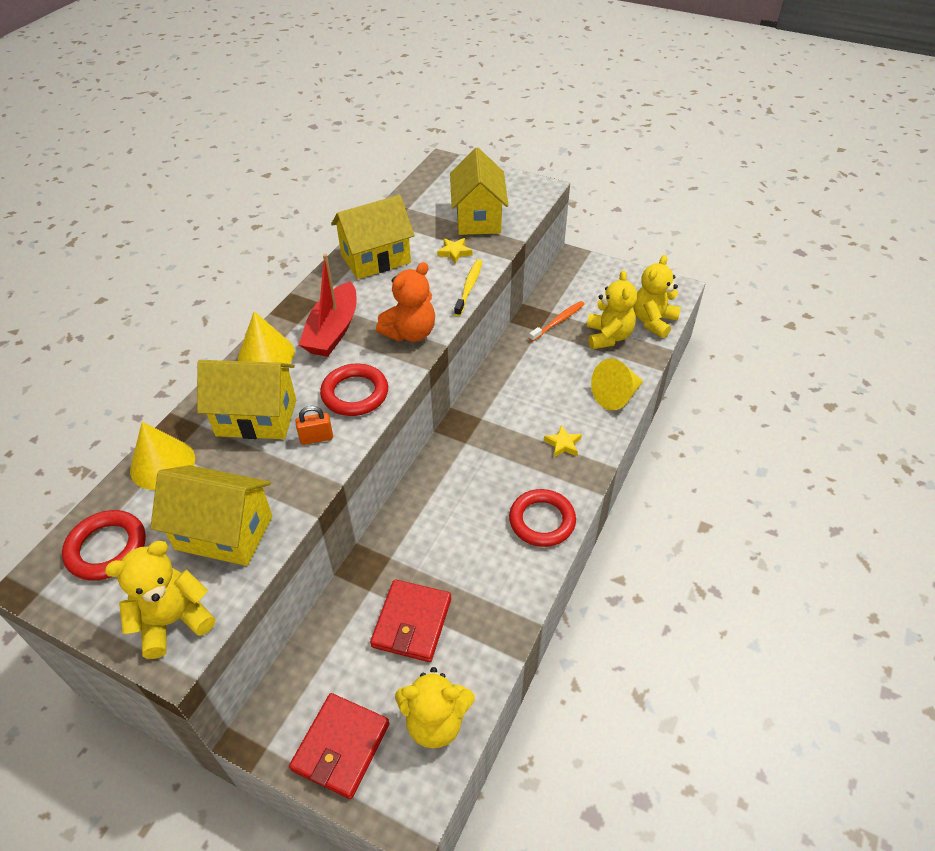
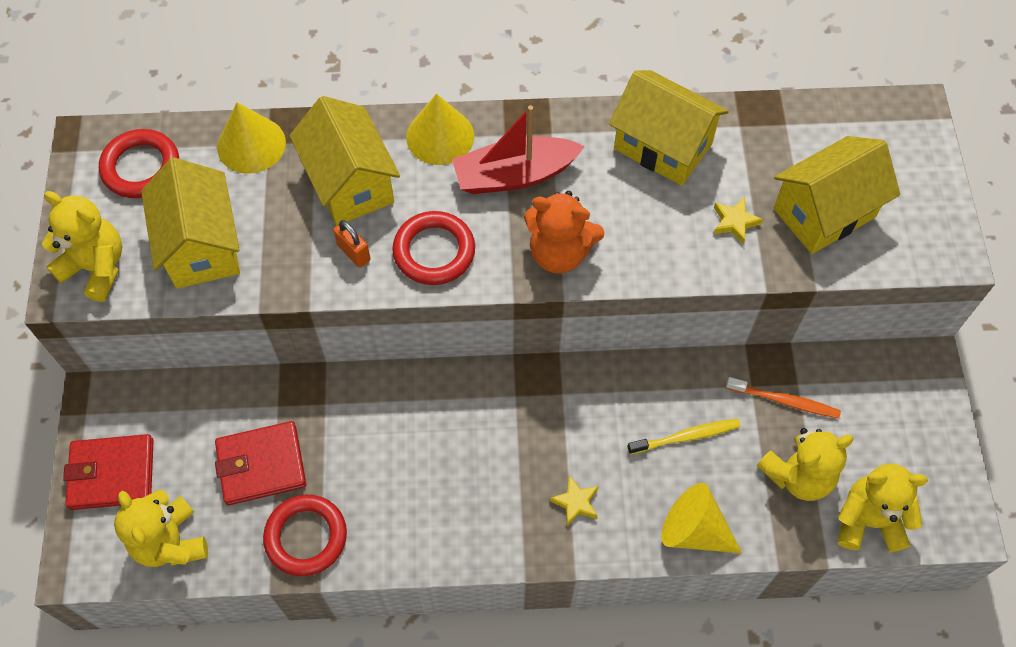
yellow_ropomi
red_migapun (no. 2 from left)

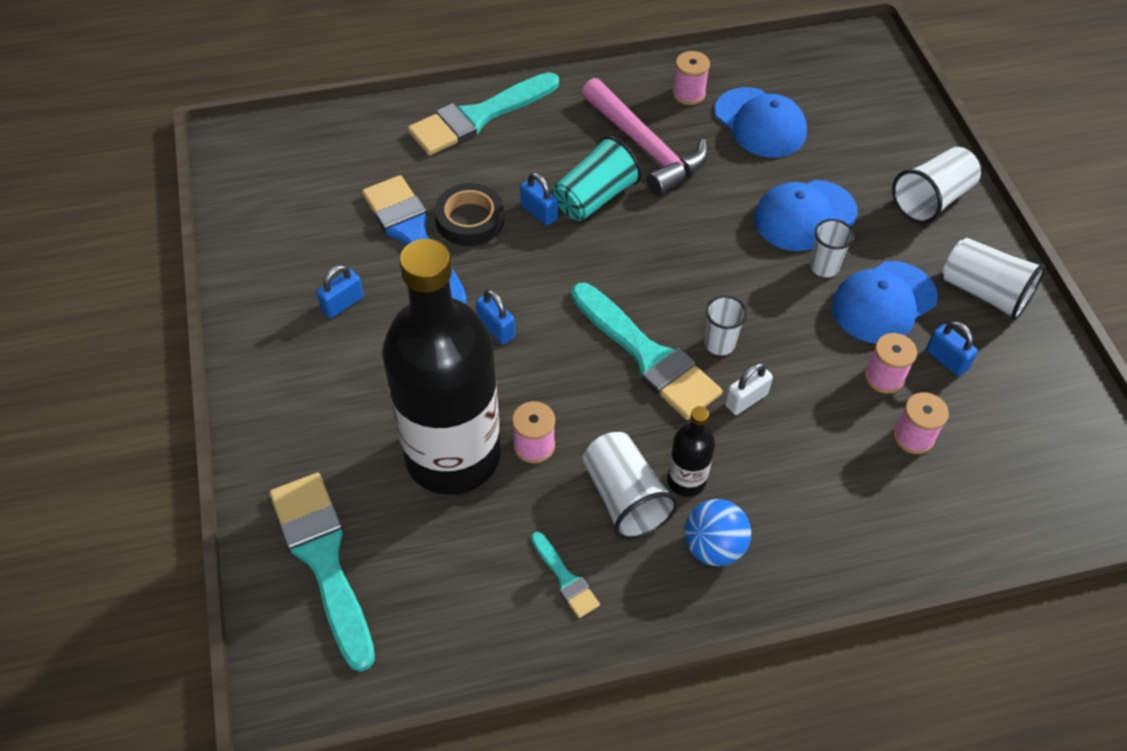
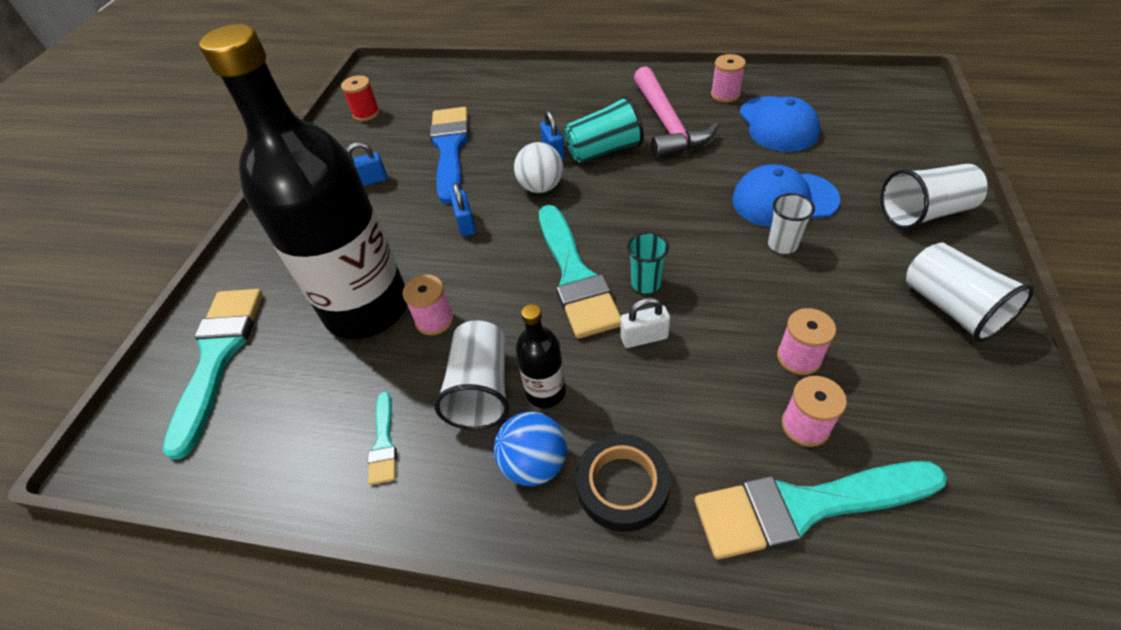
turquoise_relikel (no. 4 from left)
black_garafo
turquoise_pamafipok (no. 2 from left)
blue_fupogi (no. 3 from left in the first image)
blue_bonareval (no. 4 from left in the first image)
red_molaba
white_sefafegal

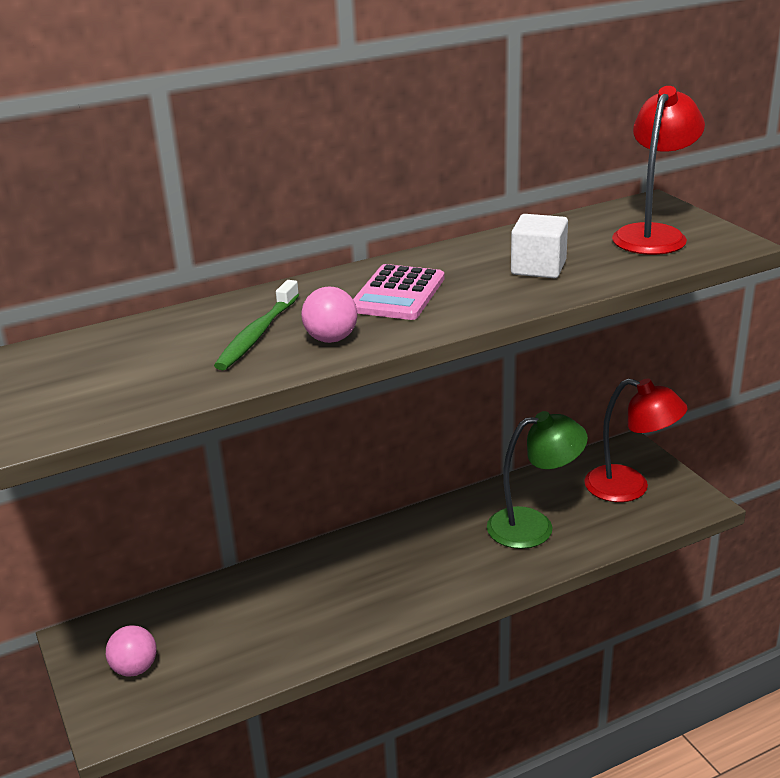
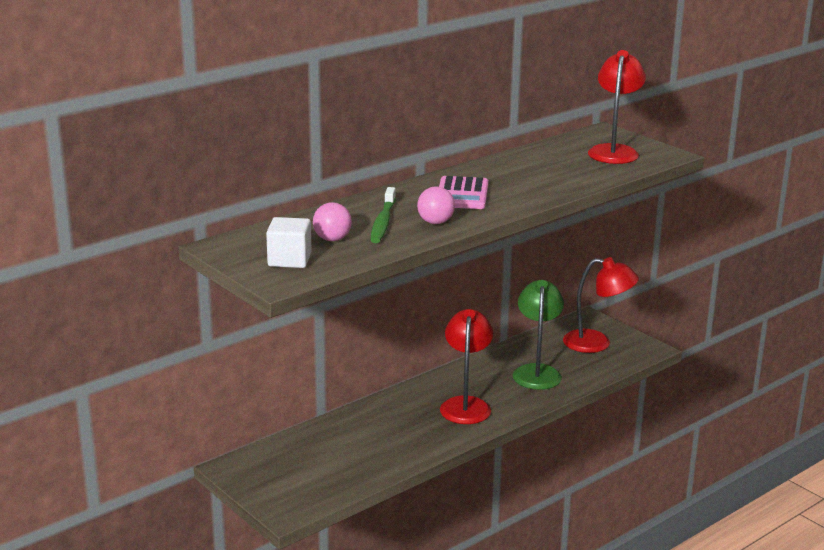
pink_sefafegal (no. 1 from left)
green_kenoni
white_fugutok
red_kenoni (no. 1 from left)

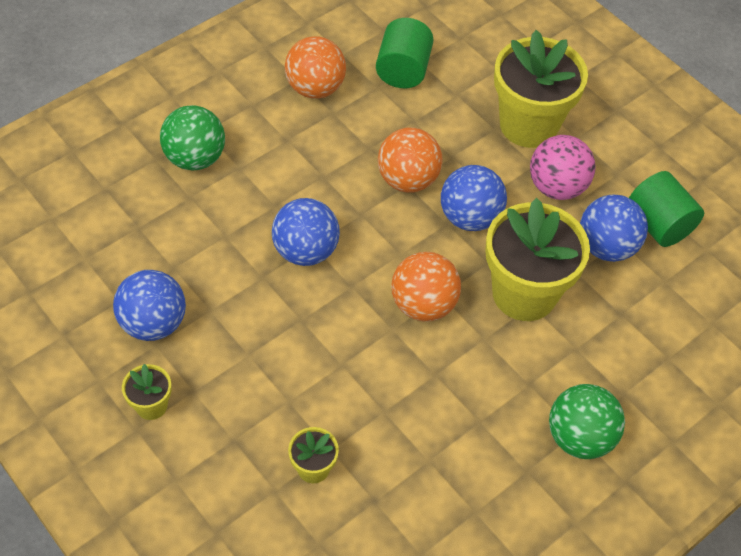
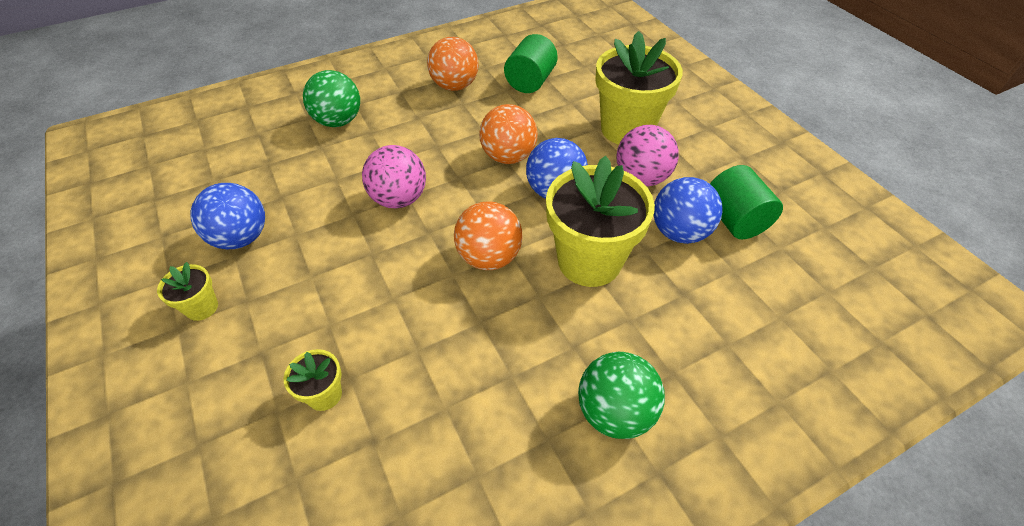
pink_sefafegal (no. 1 from left)

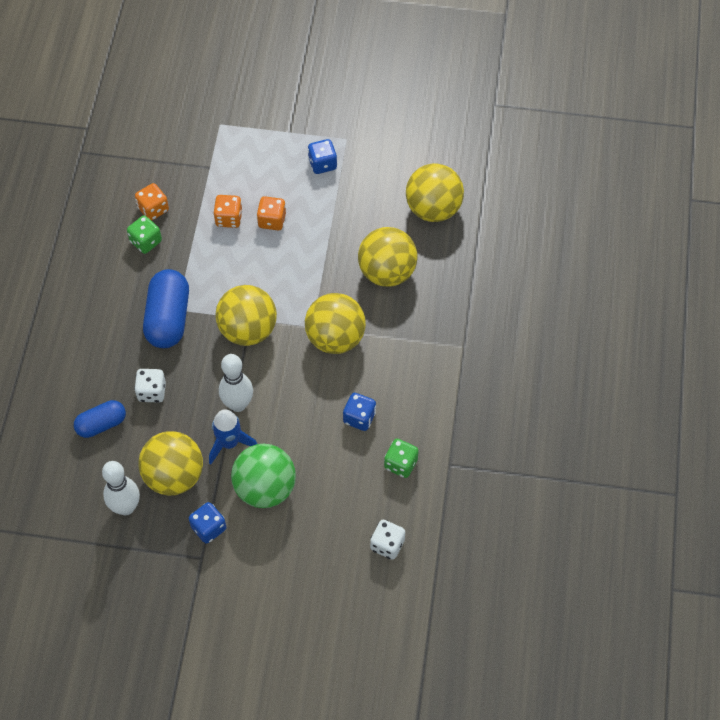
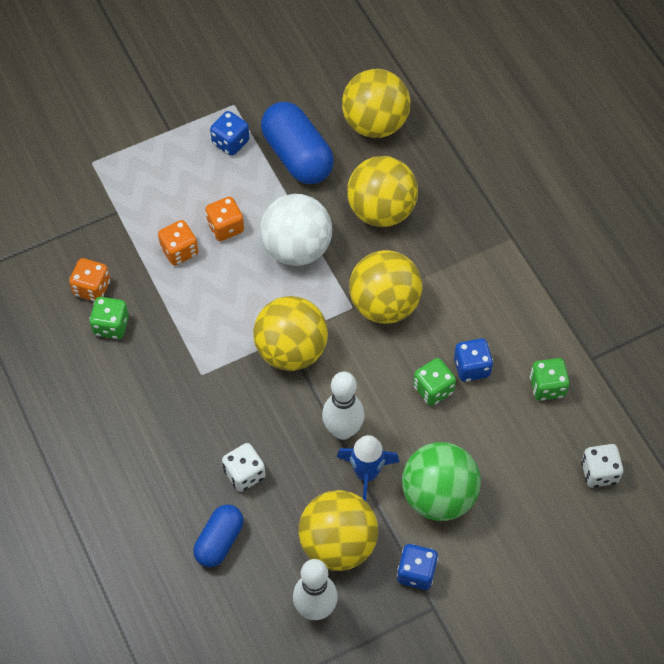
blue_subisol (no. 2 from left)
white_sefafegal
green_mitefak (no. 2 from left)

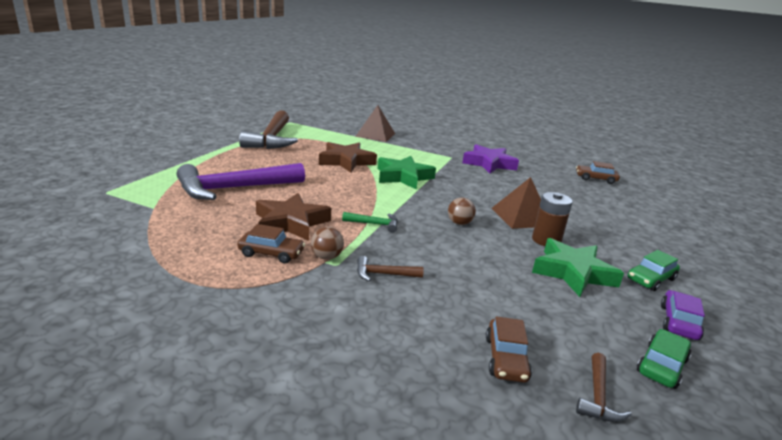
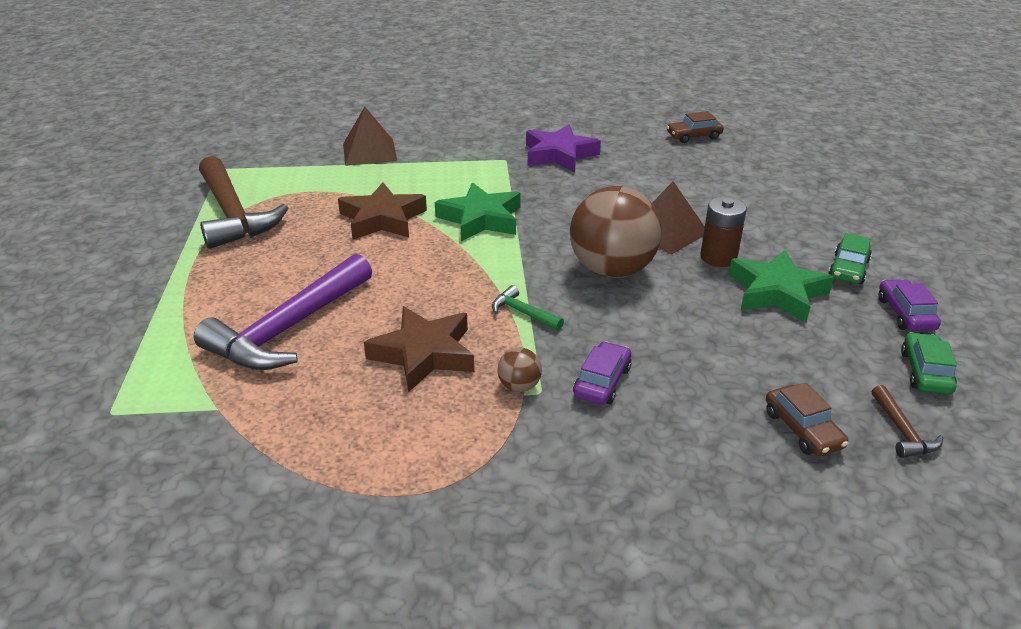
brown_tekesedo (no. 1 from left in the first image)
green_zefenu
purple_tekesedo (no. 1 from left)
brown_sefafegal (no. 2 from left)

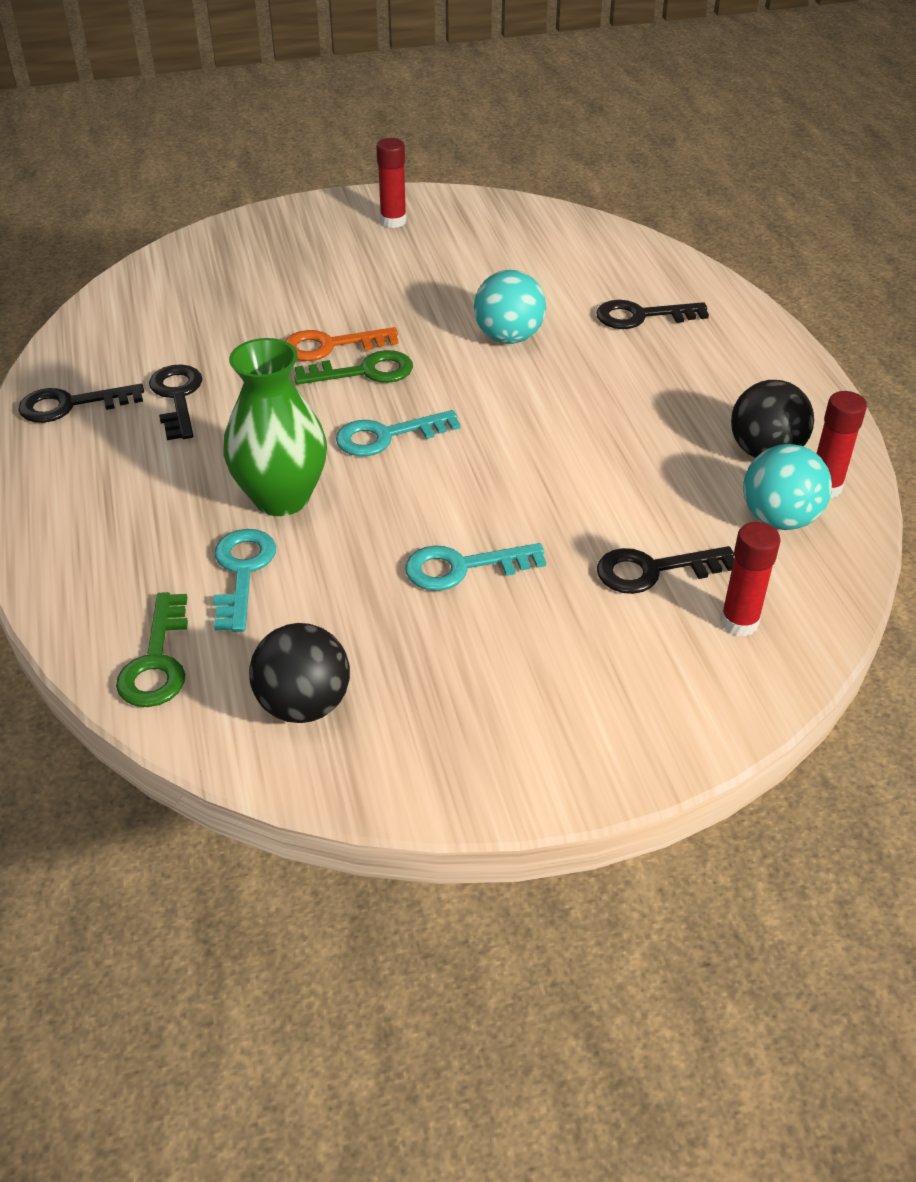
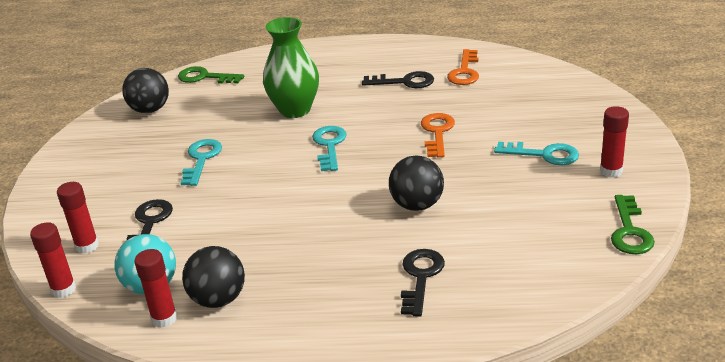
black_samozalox (no. 1 from left in the first image)
turquoise_samozalox (no. 3 from left)
green_samozalox (no. 2 from left)
black_sefafegal (no. 3 from left)
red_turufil (no. 1 from left)
orange_samozalox (no. 2 from left)

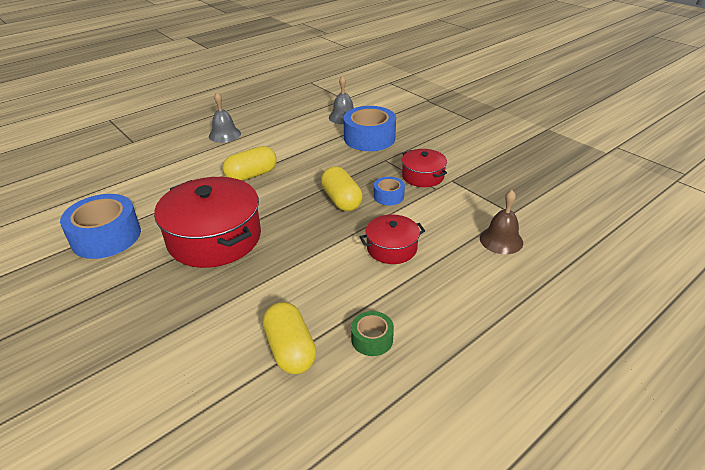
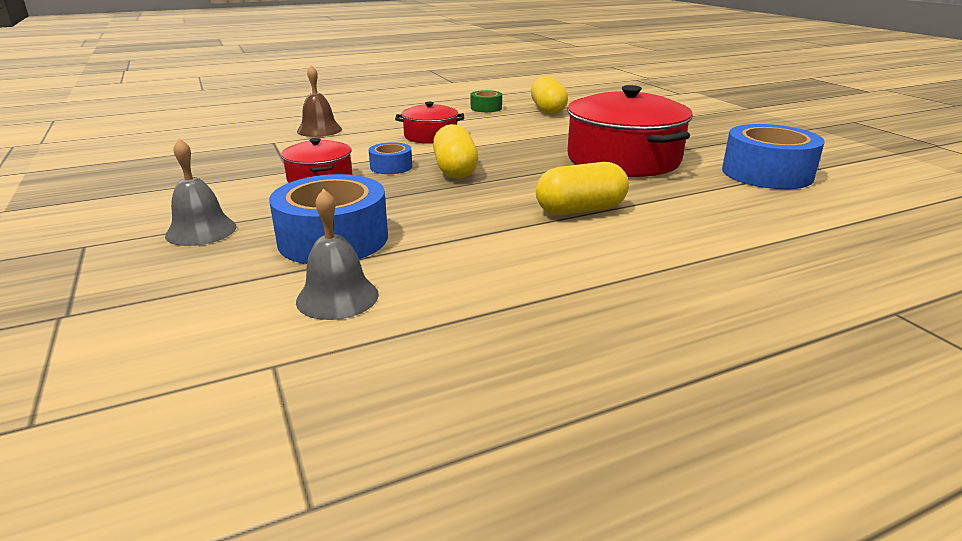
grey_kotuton (no. 1 from left)

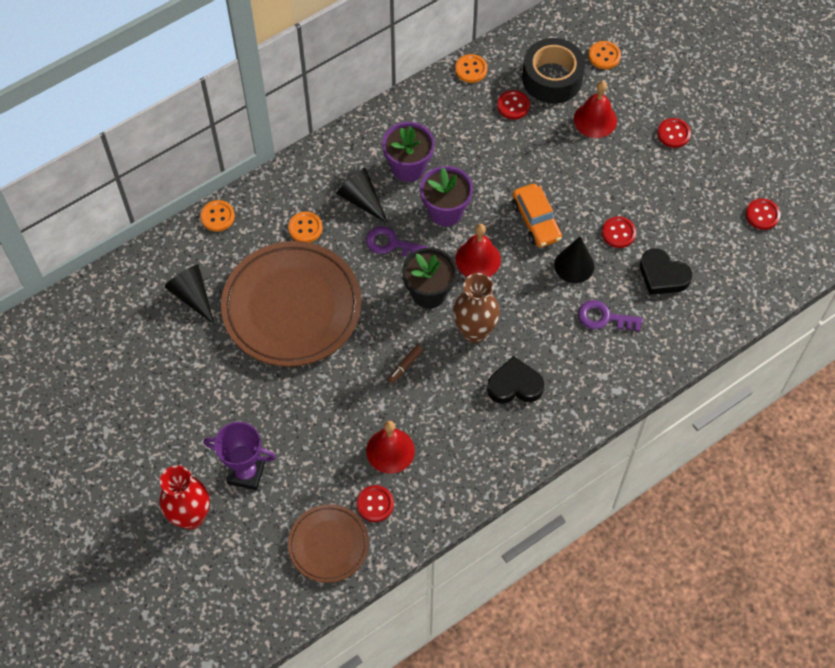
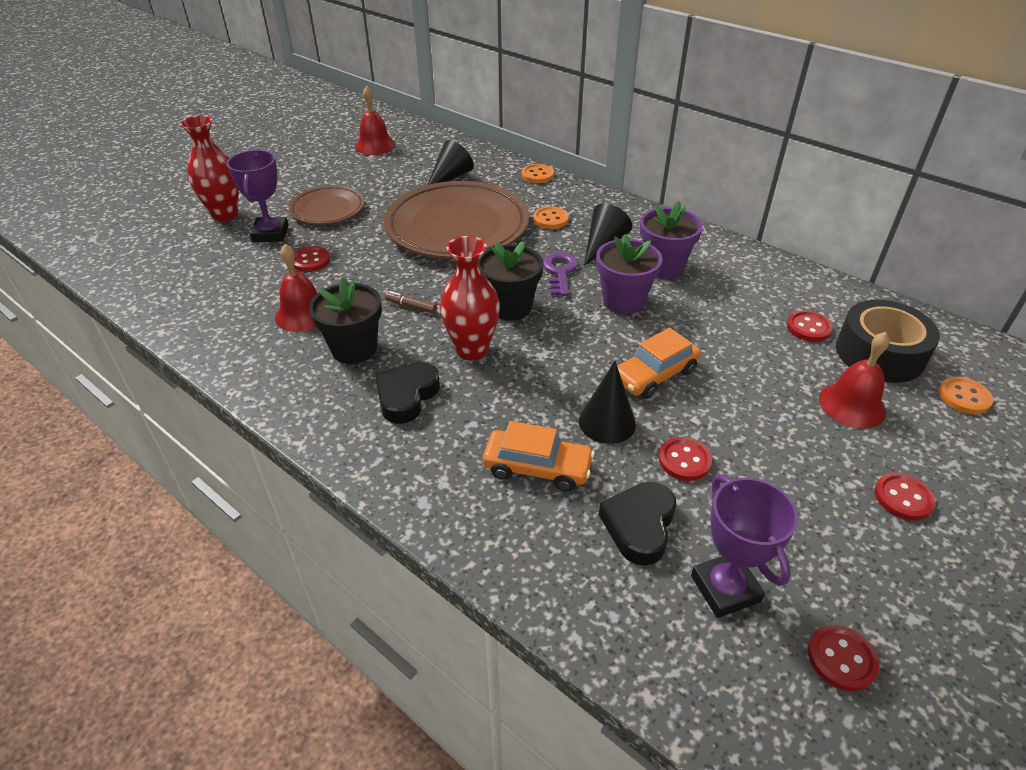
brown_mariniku (no. 1 from left)
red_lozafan (no. 1 from left)
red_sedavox (no. 2 from left)
orange_lozafan (no. 3 from left in the first image)
red_kotuton (no. 2 from left)
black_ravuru (no. 1 from left)
orange_tekesedo (no. 1 from left)
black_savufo (no. 1 from left)
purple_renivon (no. 2 from left)

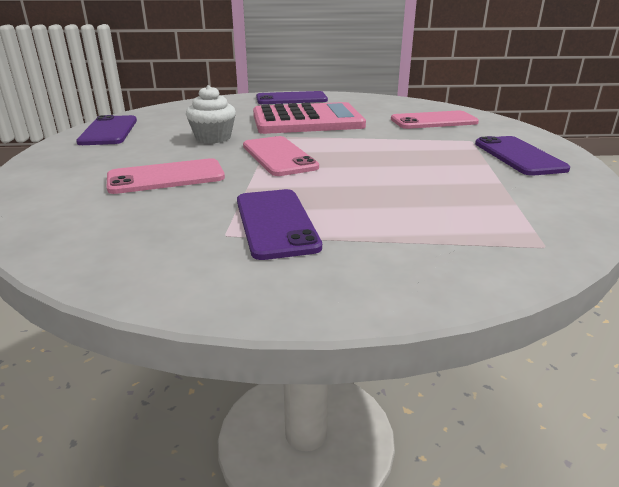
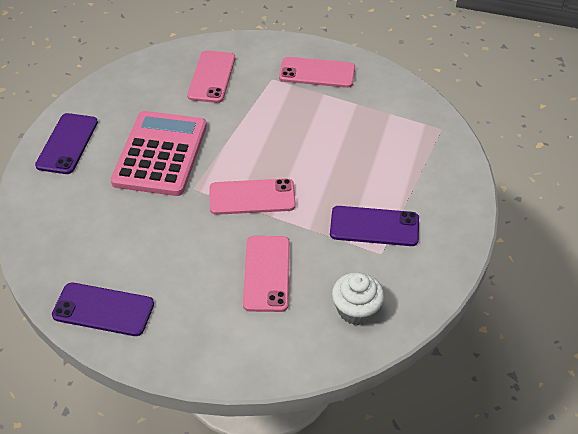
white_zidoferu
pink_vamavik (no. 4 from left)

